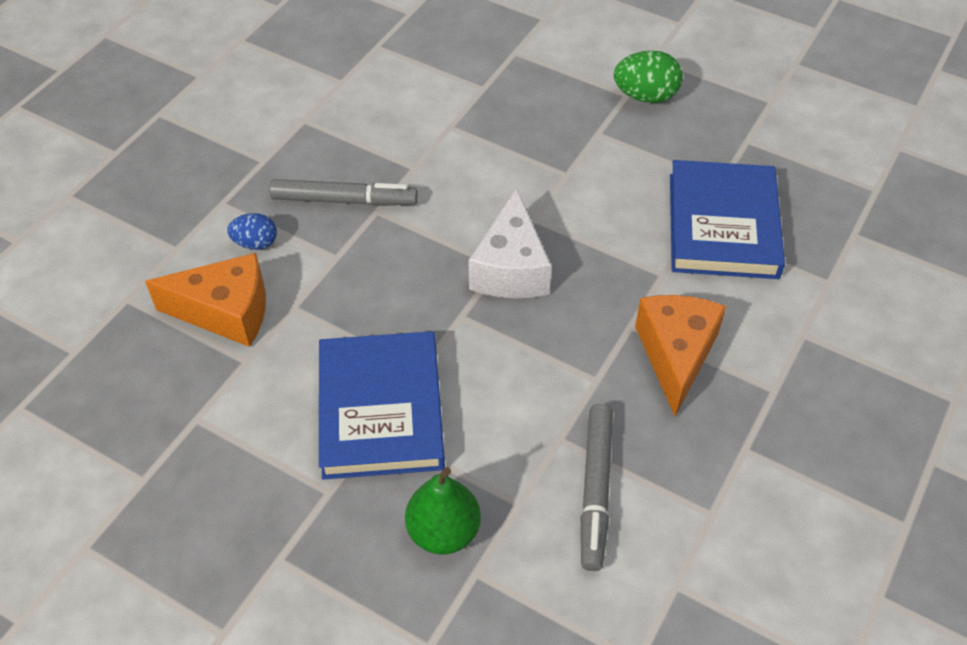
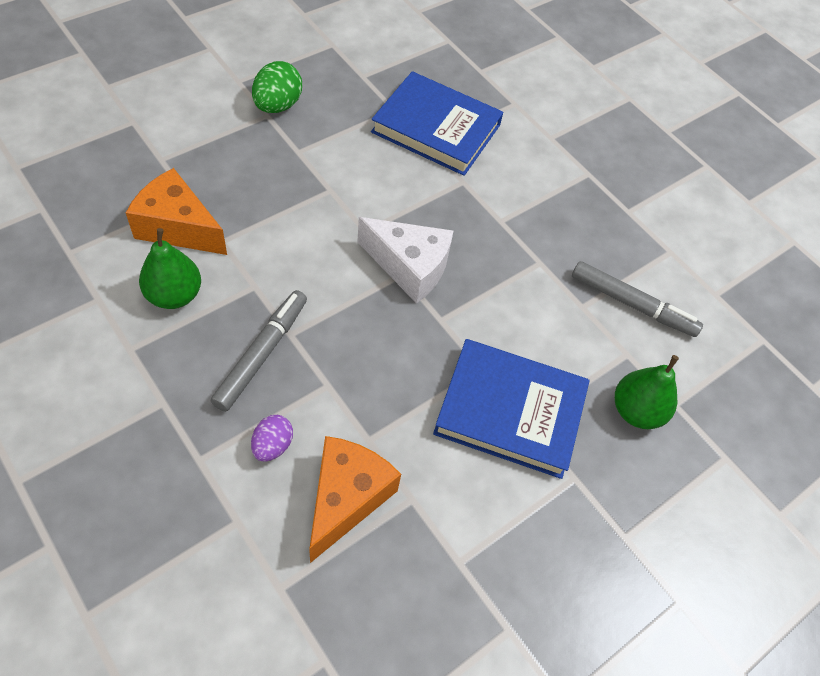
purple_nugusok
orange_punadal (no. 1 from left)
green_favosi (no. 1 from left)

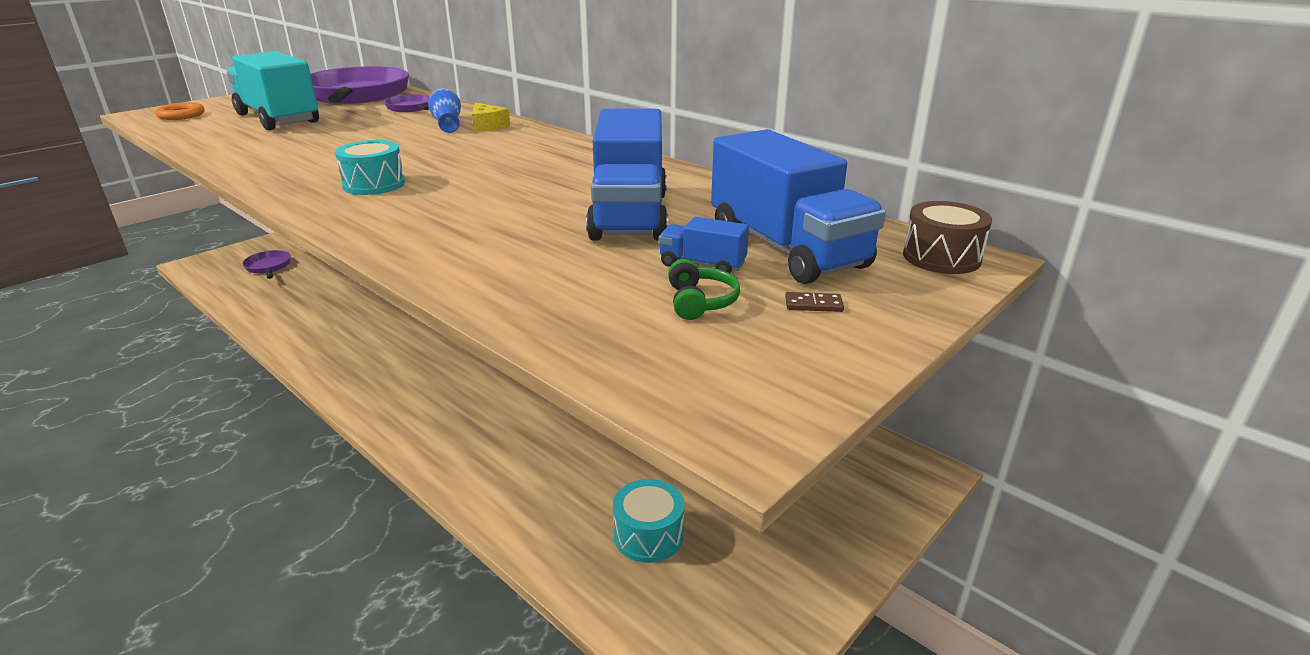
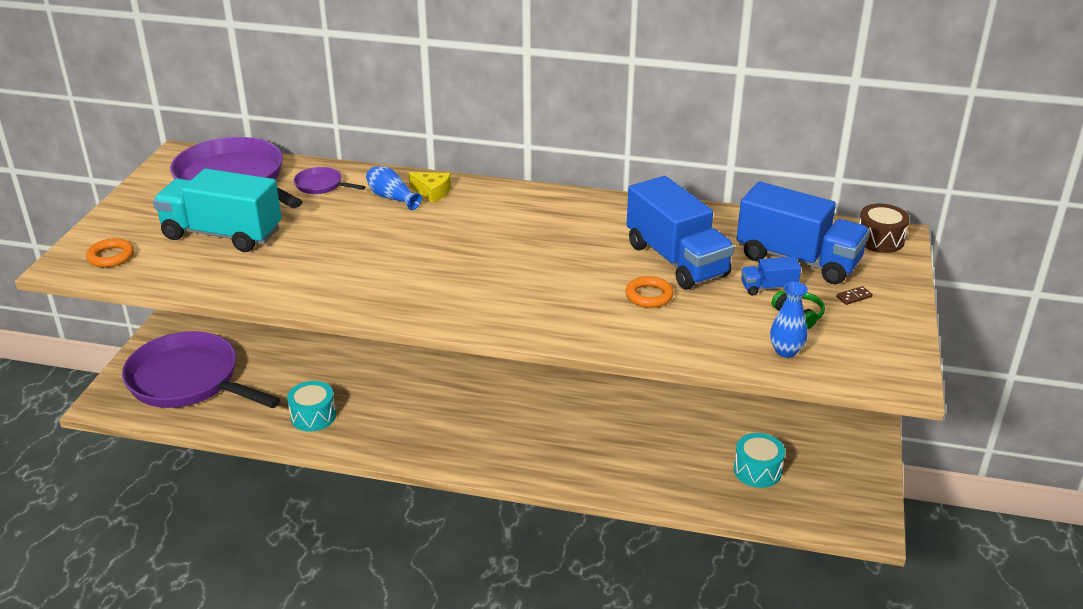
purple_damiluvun (no. 1 from left)
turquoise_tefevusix (no. 1 from left)
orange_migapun (no. 2 from left)
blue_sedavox (no. 2 from left)

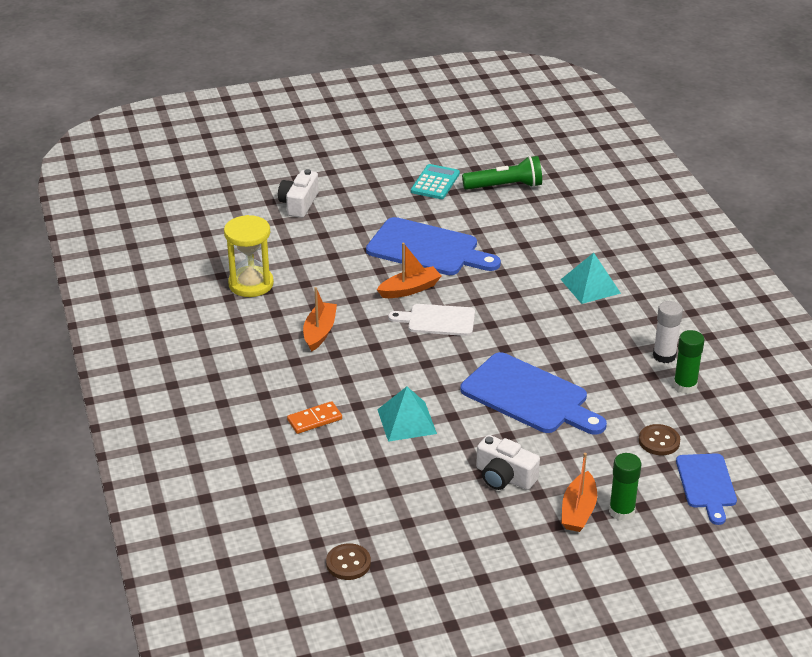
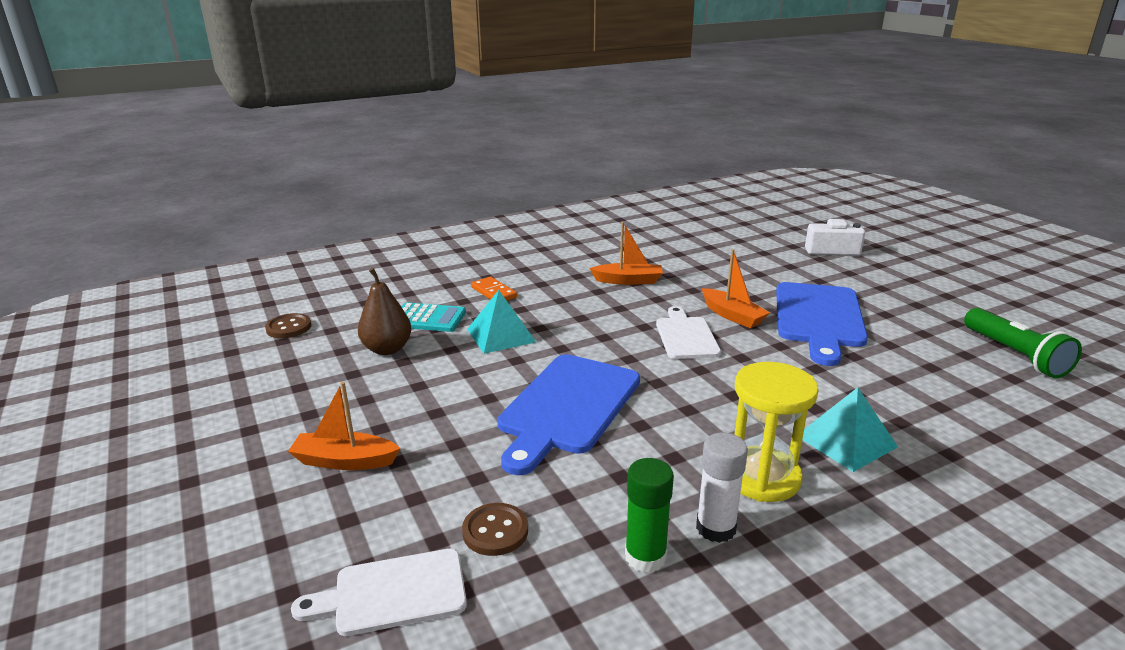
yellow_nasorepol
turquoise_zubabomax
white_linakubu (no. 2 from left in the first image)
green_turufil (no. 1 from left in the first image)
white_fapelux (no. 1 from left)
brown_favosi

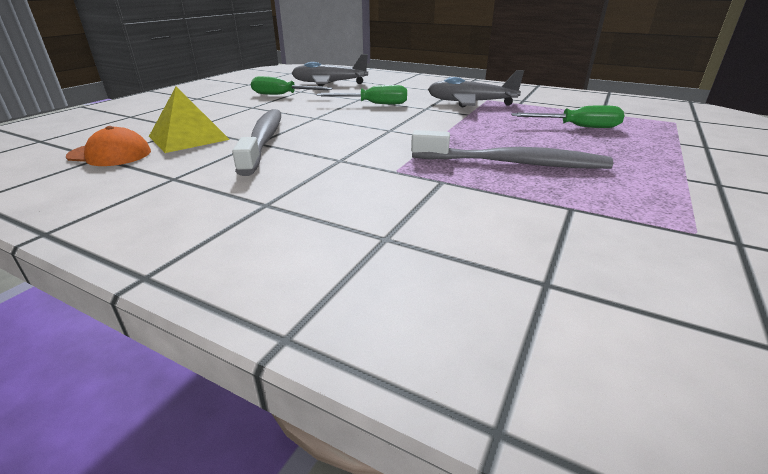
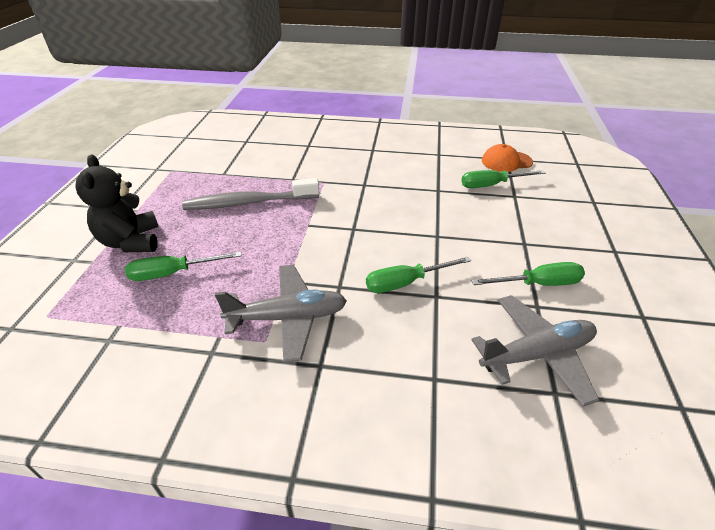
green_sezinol (no. 3 from left)
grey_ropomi (no. 1 from left in the first image)
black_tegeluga

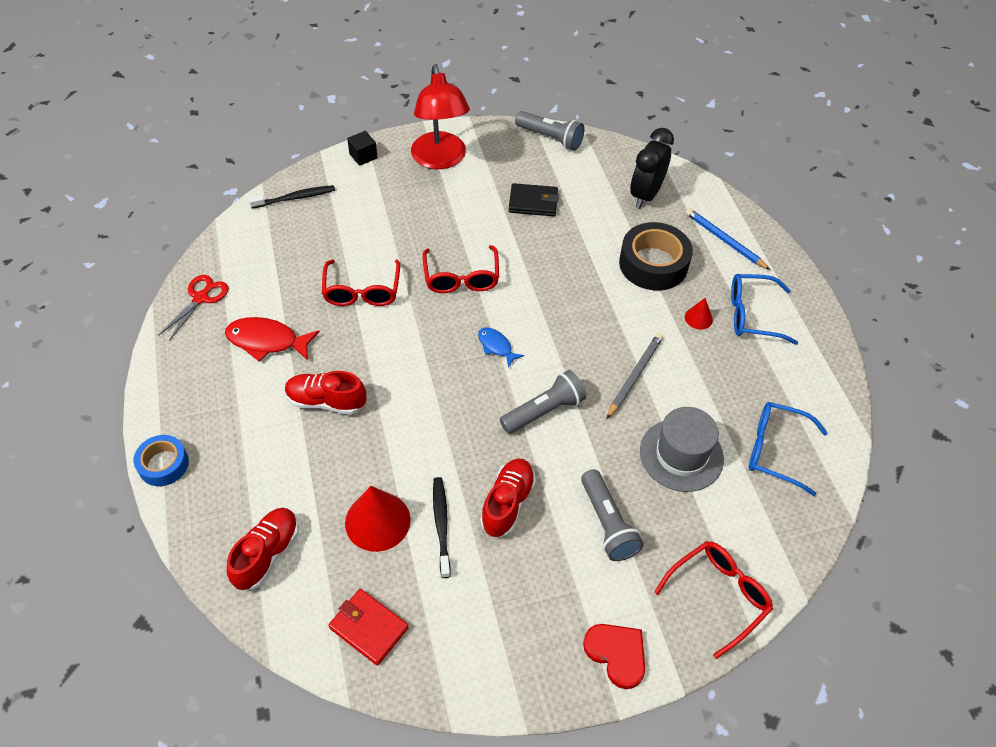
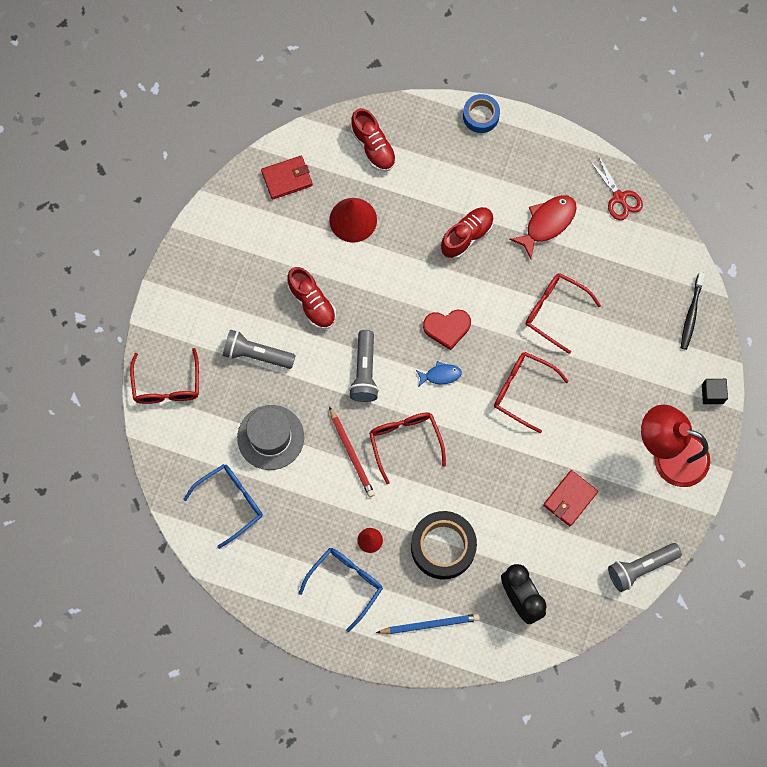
black_ropomi (no. 2 from left in the first image)
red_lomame (no. 2 from left)
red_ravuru
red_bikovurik
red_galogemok (no. 2 from left)

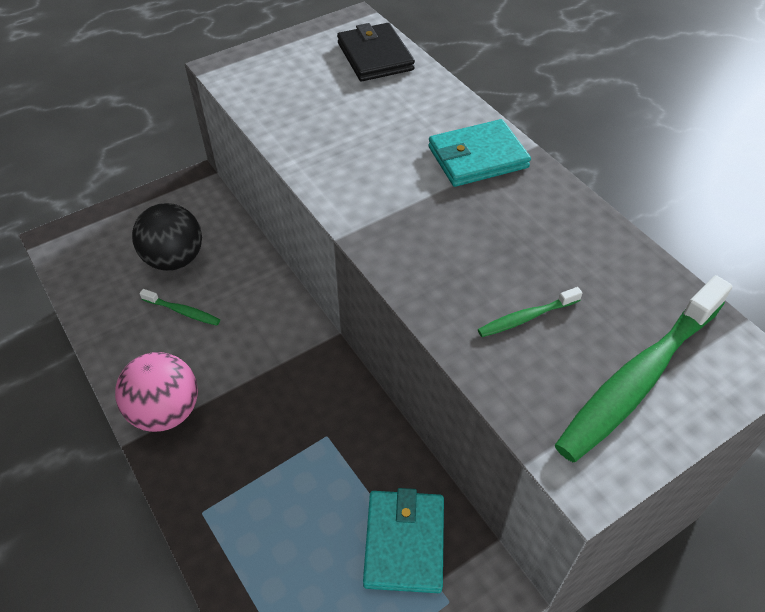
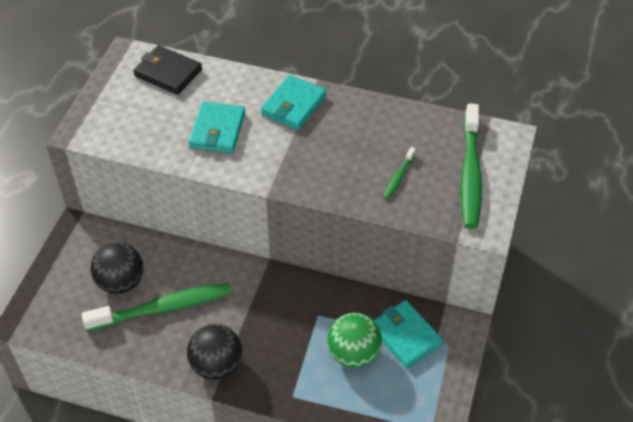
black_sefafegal (no. 2 from left)
green_ropomi (no. 1 from left)
turquoise_lomame (no. 1 from left)
green_sefafegal

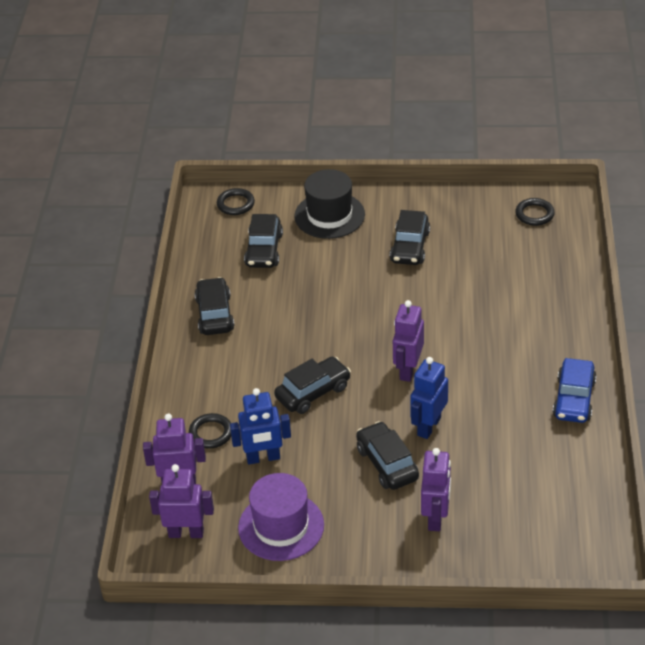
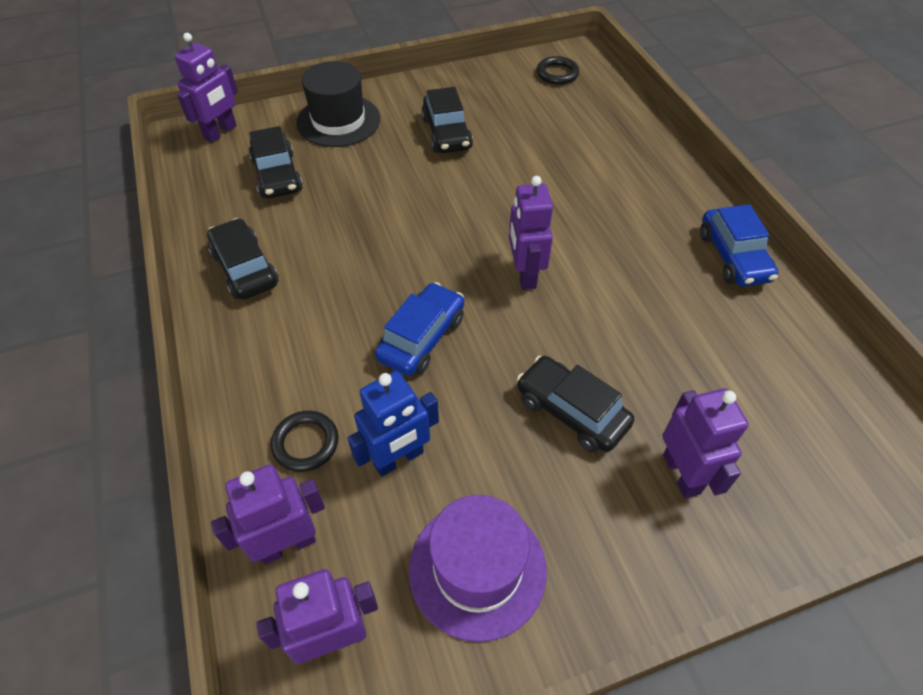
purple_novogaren (no. 1 from left)
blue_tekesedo (no. 1 from left)
blue_novogaren (no. 2 from left in the first image)

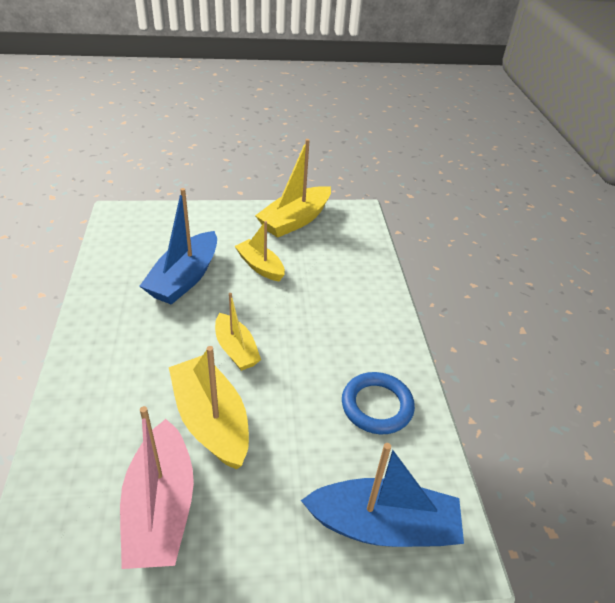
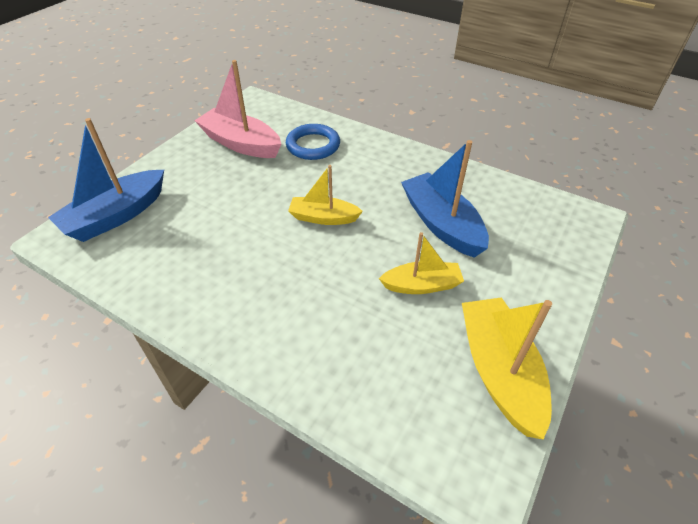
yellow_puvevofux (no. 1 from left in the first image)
blue_migapun

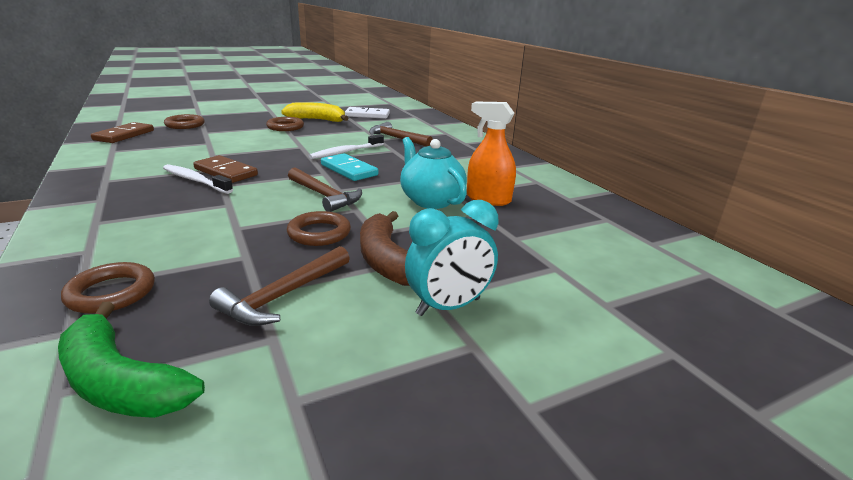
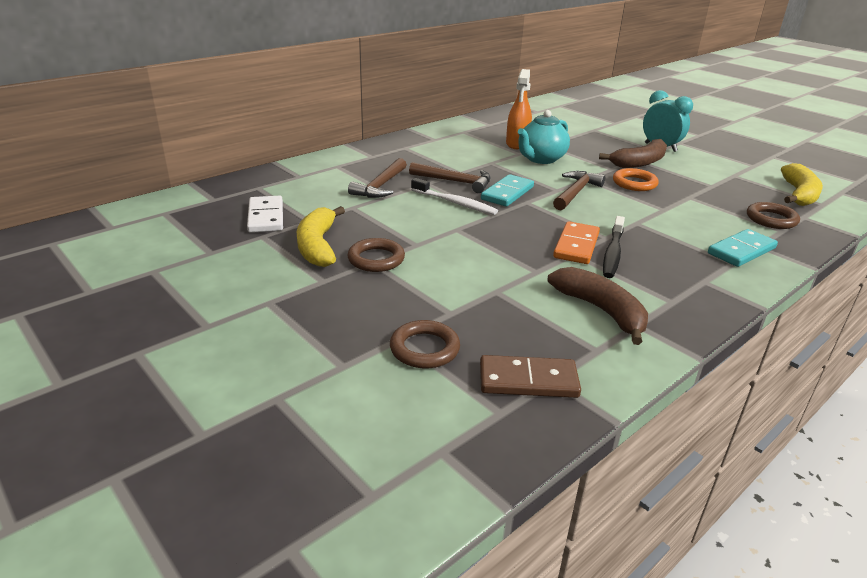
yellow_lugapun (no. 2 from left)
black_ropomi
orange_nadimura
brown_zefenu (no. 2 from left)
orange_migapun
brown_lugapun (no. 1 from left)
turquoise_nadimura (no. 2 from left)

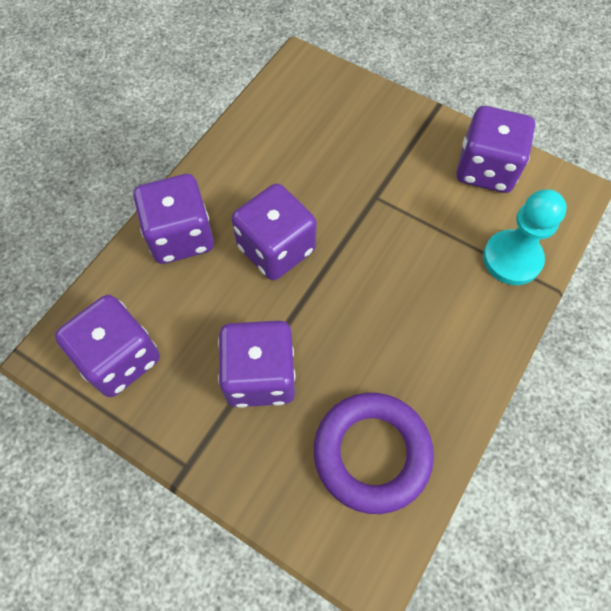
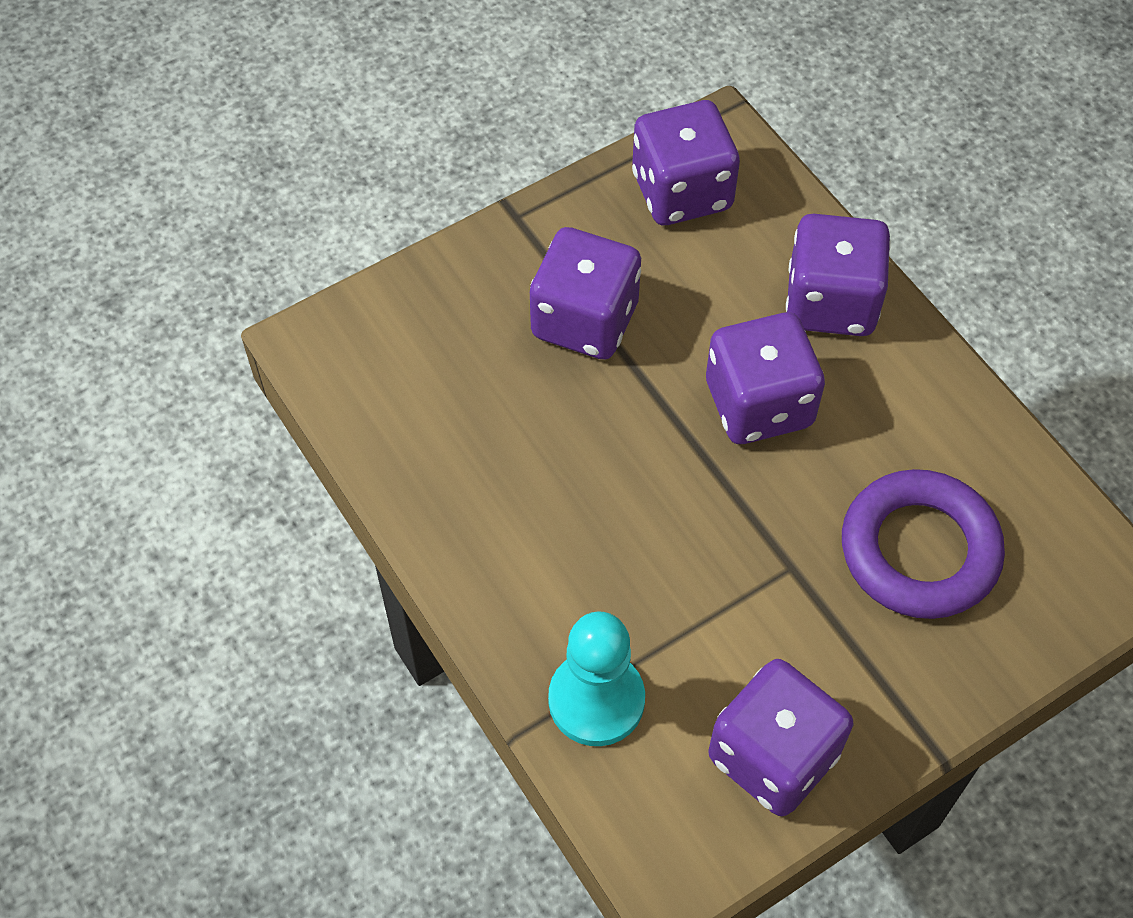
purple_migapun

